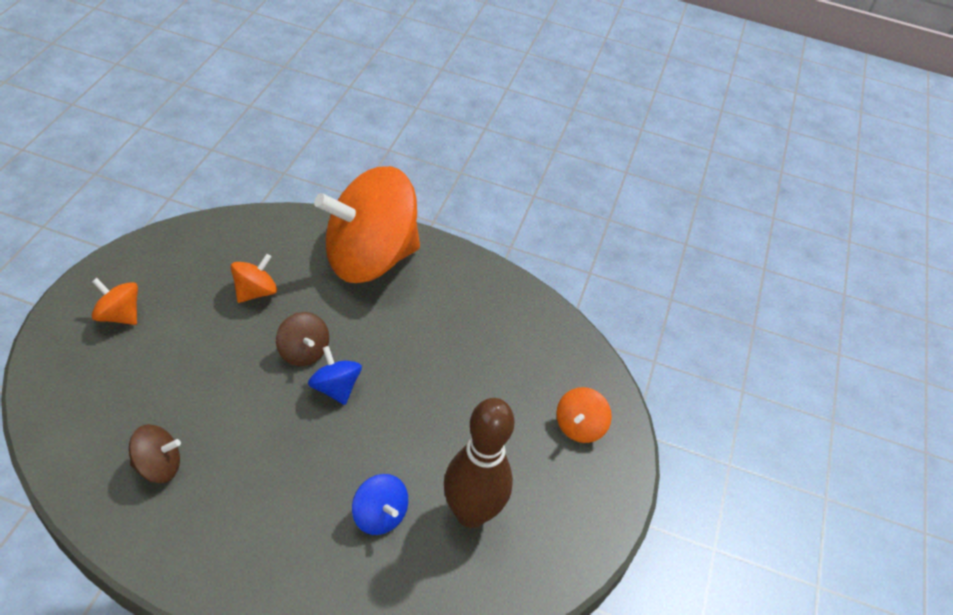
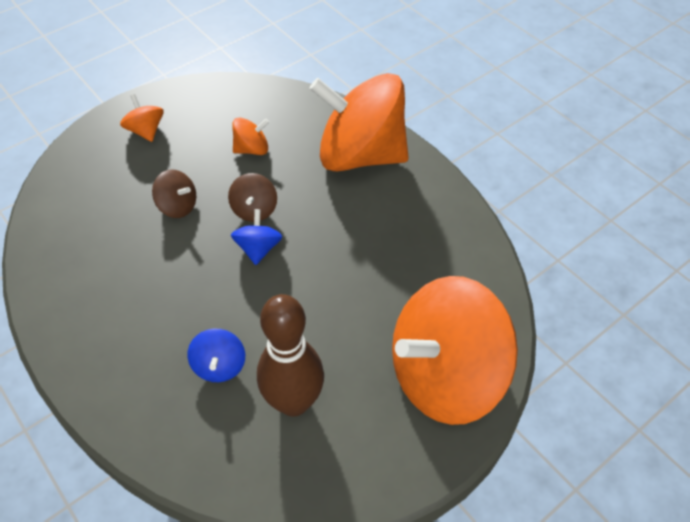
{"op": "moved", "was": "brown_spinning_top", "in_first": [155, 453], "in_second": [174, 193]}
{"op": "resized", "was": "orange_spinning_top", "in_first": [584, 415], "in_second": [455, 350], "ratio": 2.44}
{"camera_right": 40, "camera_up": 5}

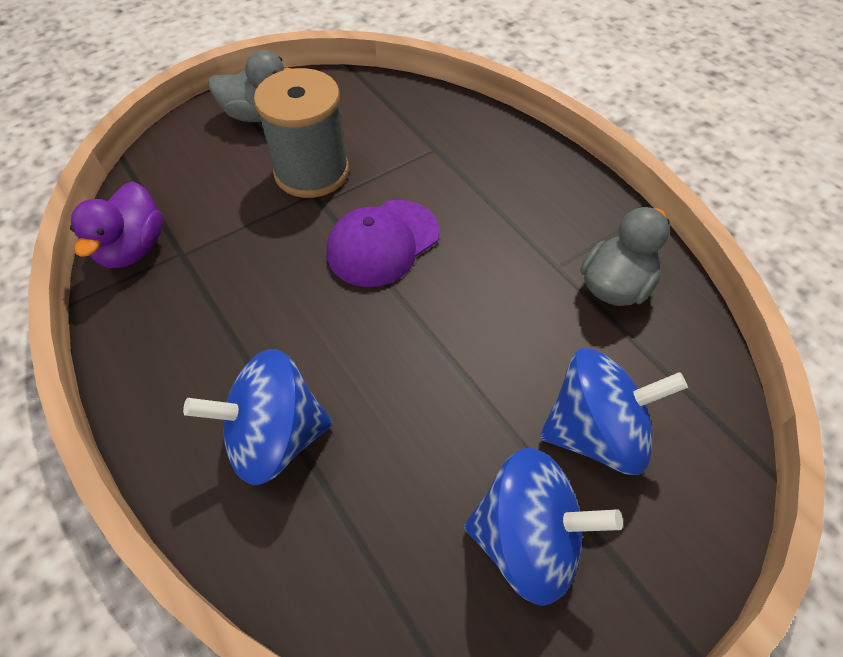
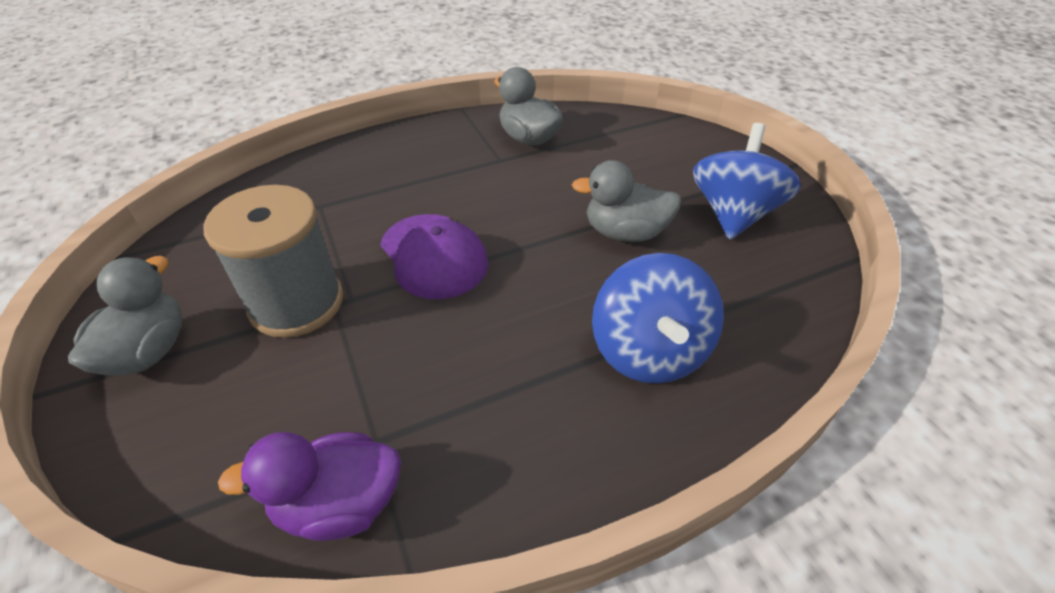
{"op": "removed", "was": "blue_spinning_top", "in_first": [614, 411]}
{"op": "added", "now": "grey_duck", "in_second": [627, 201]}
{"op": "turned", "was": "purple_duck", "in_first": [116, 224], "in_second": [309, 486], "clockwise": 150}
{"camera_right": -80, "camera_up": -10}

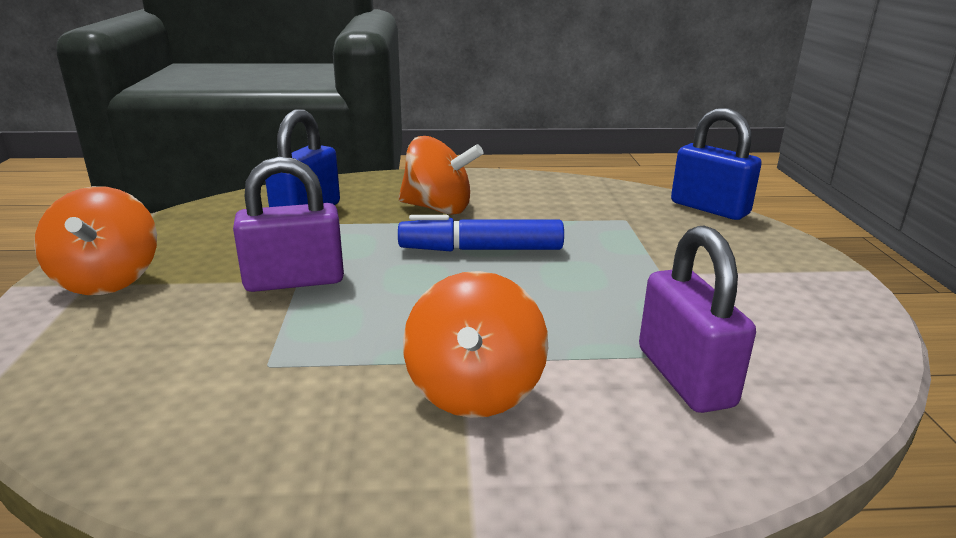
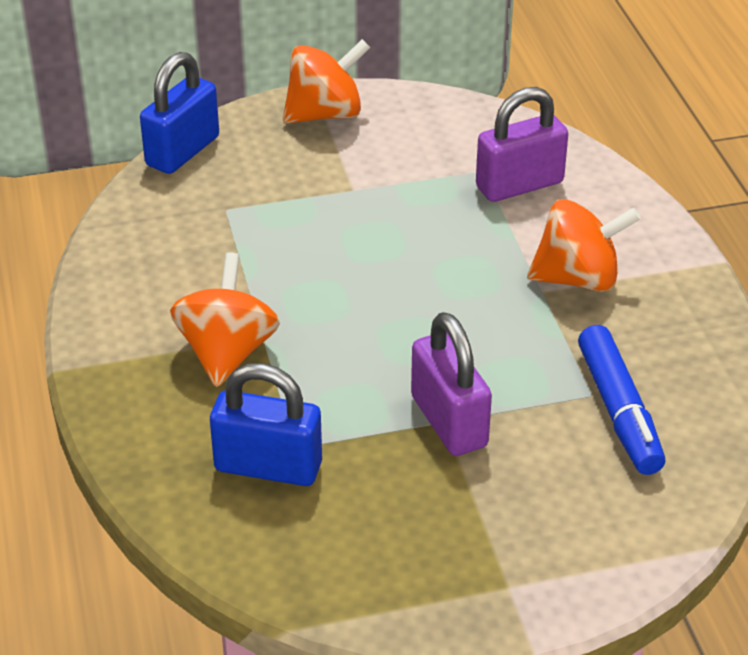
{"op": "moved", "was": "orange_spinning_top", "in_first": [95, 240], "in_second": [326, 81]}
{"op": "moved", "was": "blue_marker", "in_first": [481, 233], "in_second": [621, 400]}
{"camera_right": -100, "camera_up": 15}

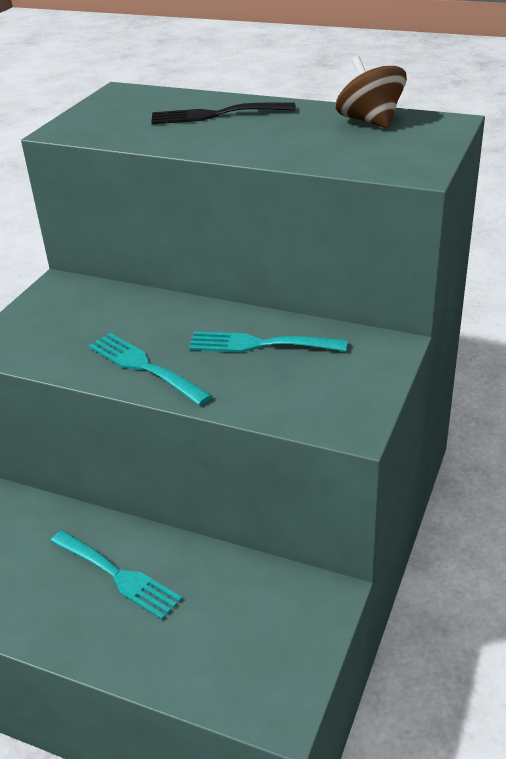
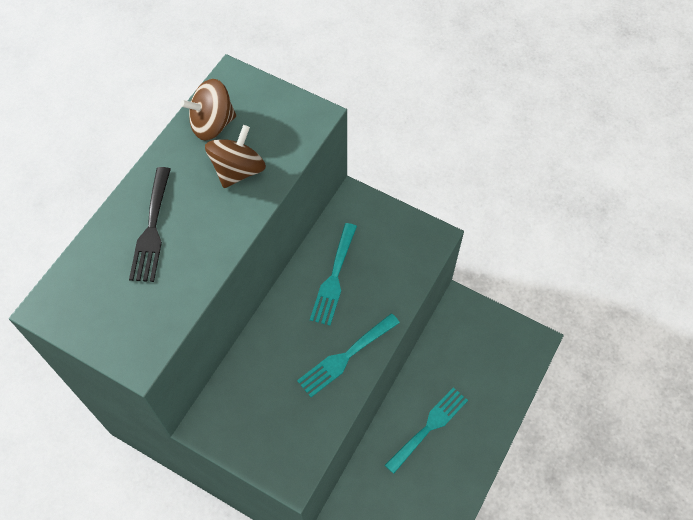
{"op": "added", "now": "brown_spinning_top", "in_second": [235, 156]}
{"camera_right": -85, "camera_up": 25}

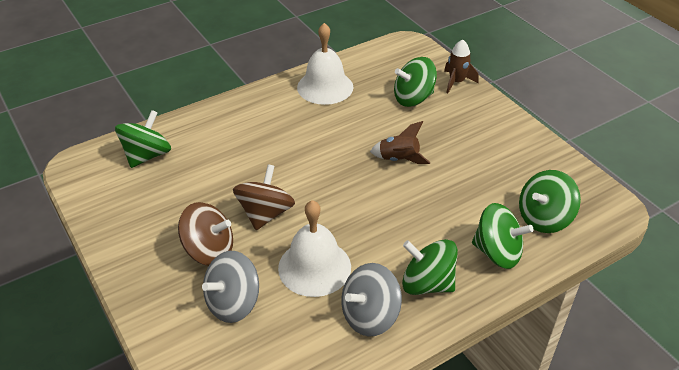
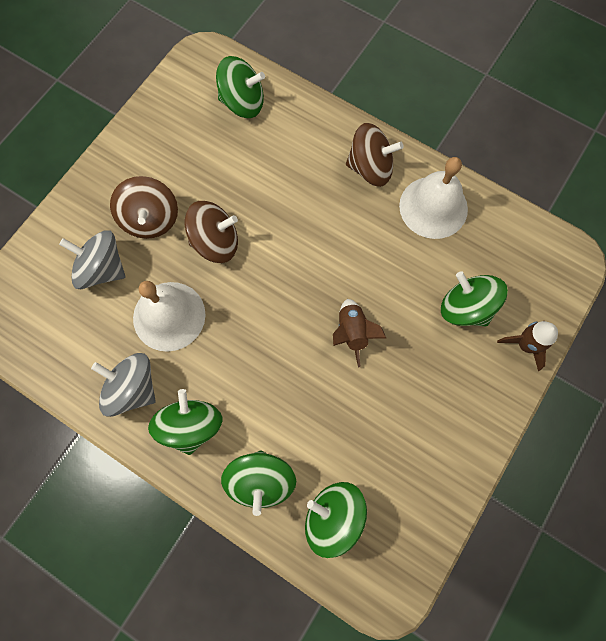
{"op": "added", "now": "brown_spinning_top", "in_second": [375, 155]}
{"camera_right": 65, "camera_up": 30}

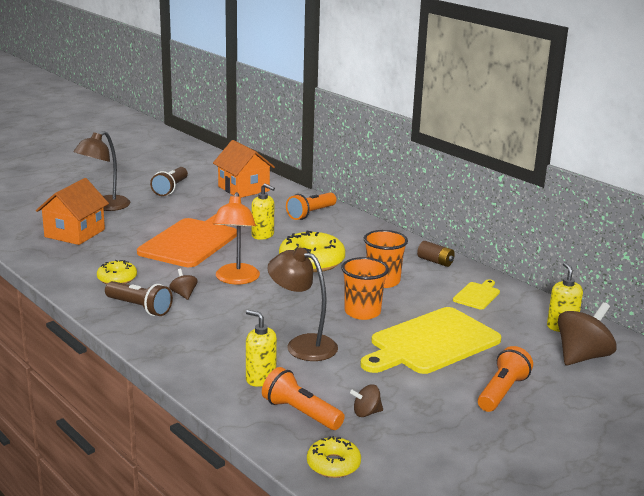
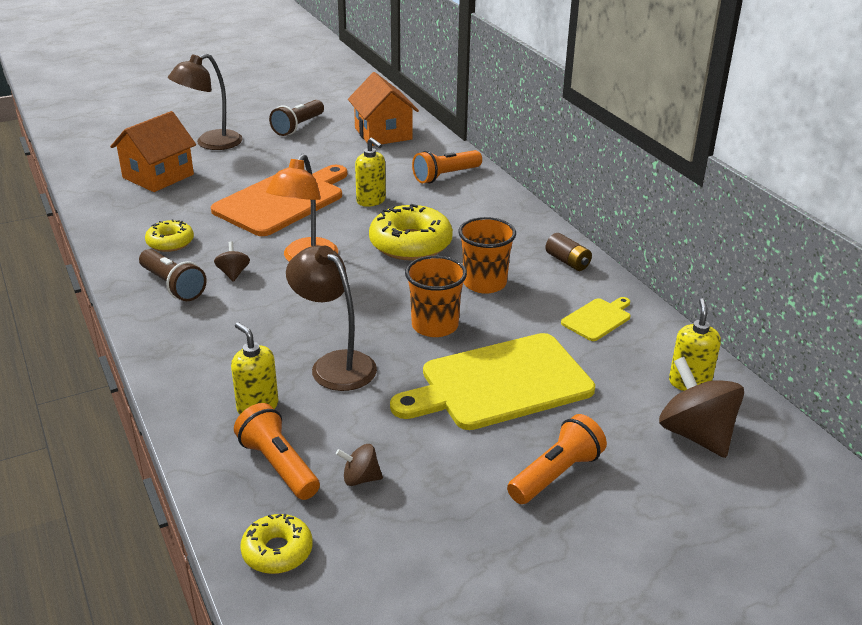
{"op": "turned", "was": "brown_spinning_top", "in_first": [587, 333], "in_second": [701, 407], "clockwise": -90}
{"camera_right": 15, "camera_up": 10}

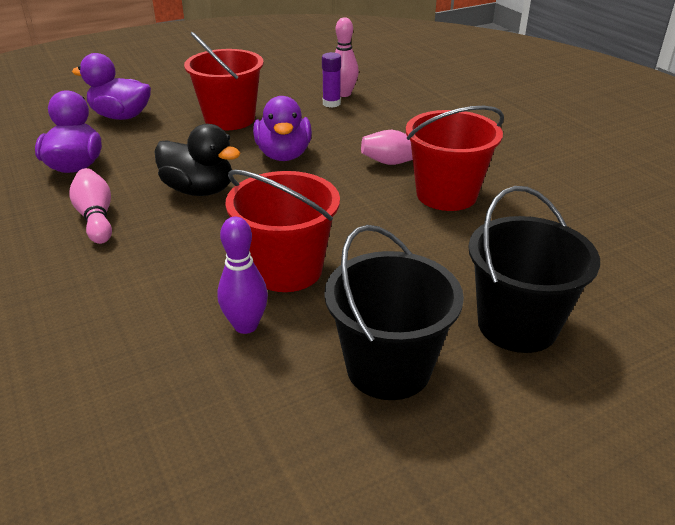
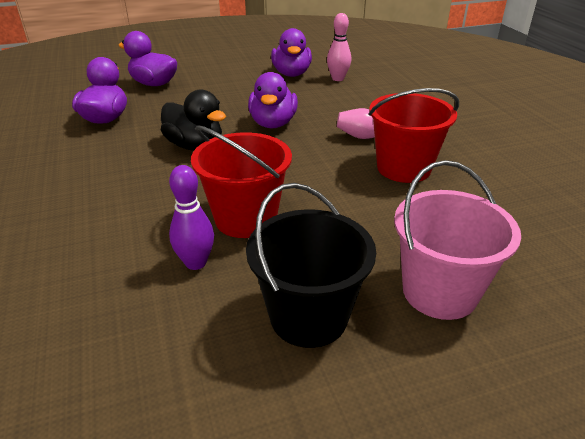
{"op": "removed", "was": "pink_bowling_pin", "in_first": [90, 206]}
{"op": "removed", "was": "red_bucket", "in_first": [224, 81]}
{"op": "removed", "was": "purple_glue_stick", "in_first": [331, 80]}
{"op": "added", "now": "purple_duck", "in_second": [291, 52]}
{"op": "recoloured", "was": "black_bucket", "now": "pink_bucket", "in_first": [534, 269], "in_second": [457, 240]}
{"camera_right": 10, "camera_up": 0}

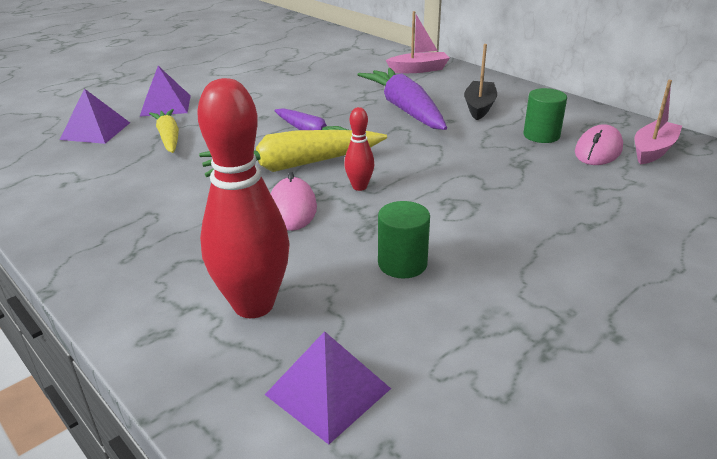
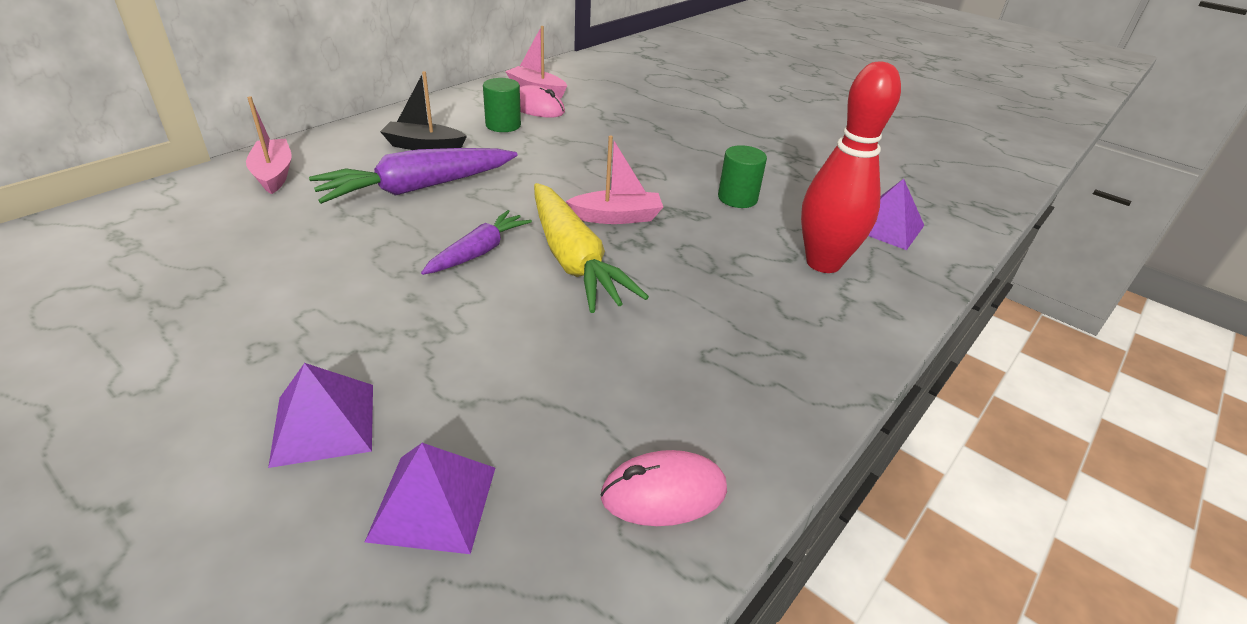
{"op": "removed", "was": "yellow_carrot", "in_first": [164, 131]}
{"op": "moved", "was": "pink_mouse", "in_first": [294, 201], "in_second": [663, 488]}
{"op": "replaced", "was": "red_bowling_pin", "now": "pink_boat", "in_first": [359, 149], "in_second": [614, 179]}
{"camera_right": -100, "camera_up": 5}

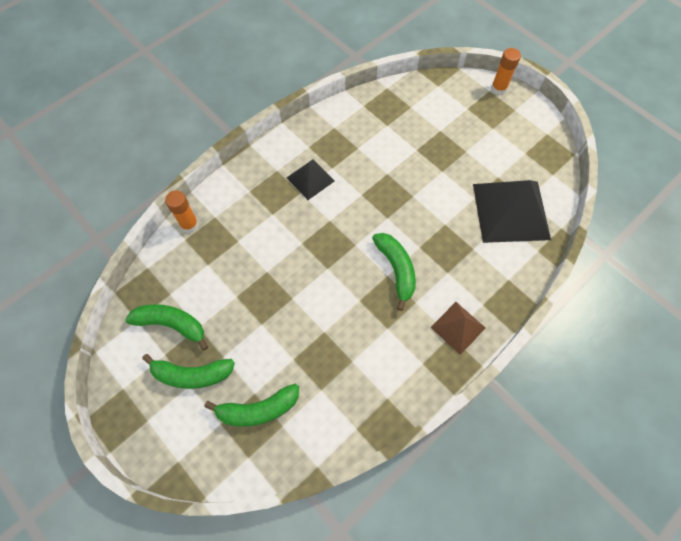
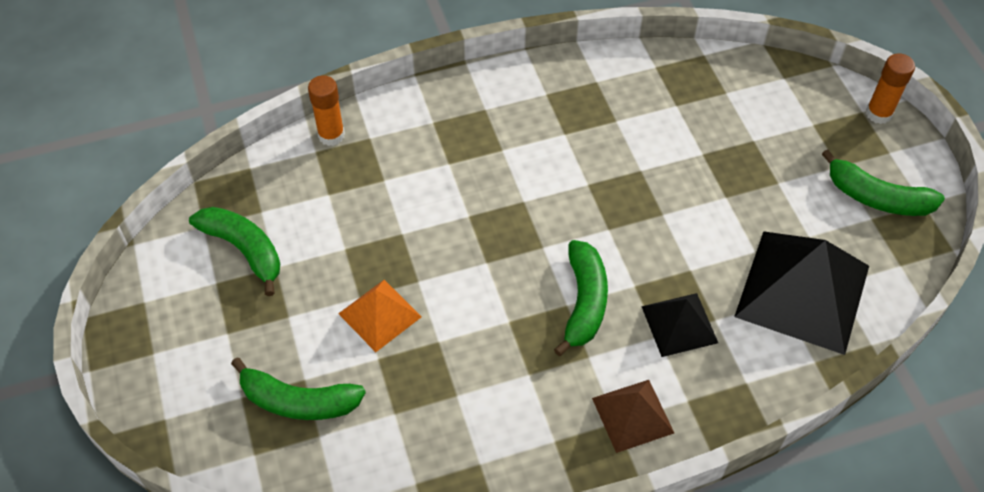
{"op": "added", "now": "orange_pyramid", "in_second": [379, 316]}
{"op": "moved", "was": "green_banana", "in_first": [188, 371], "in_second": [883, 183]}
{"op": "moved", "was": "black_pyramid", "in_first": [310, 179], "in_second": [679, 325]}
{"camera_right": 25, "camera_up": -10}

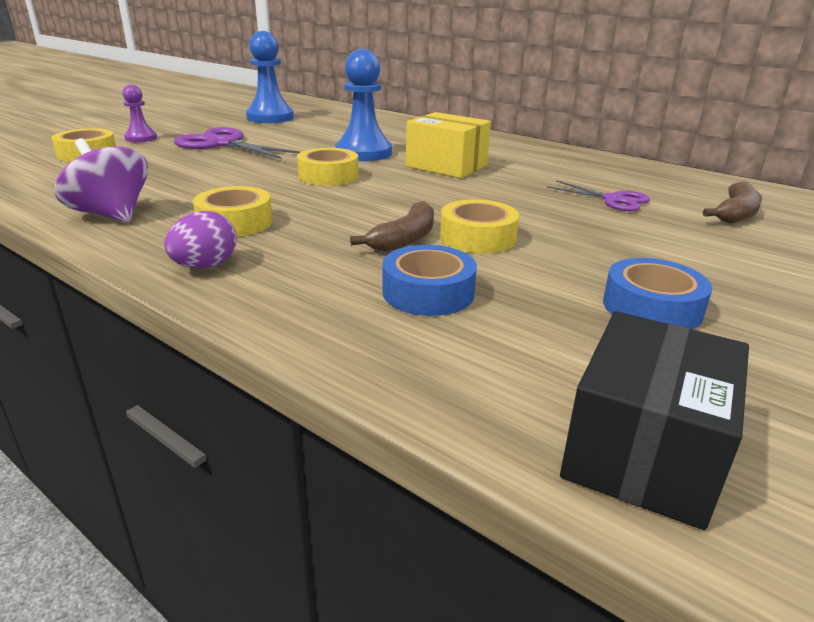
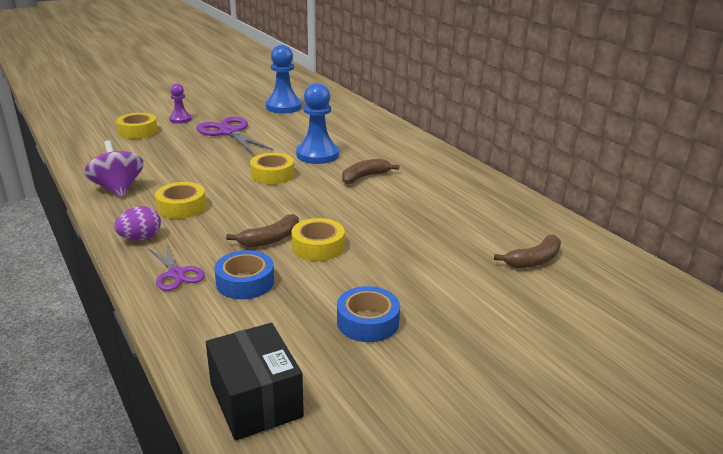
{"op": "moved", "was": "purple_scissors", "in_first": [598, 195], "in_second": [176, 267]}
{"op": "replaced", "was": "yellow_box", "now": "brown_banana", "in_first": [448, 145], "in_second": [370, 171]}
{"op": "turned", "was": "black_box", "in_first": [654, 420], "in_second": [255, 382], "clockwise": -75}
{"camera_right": 20, "camera_up": 0}

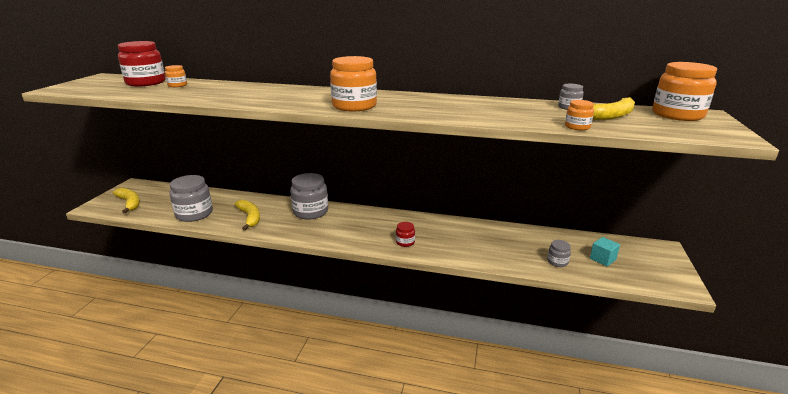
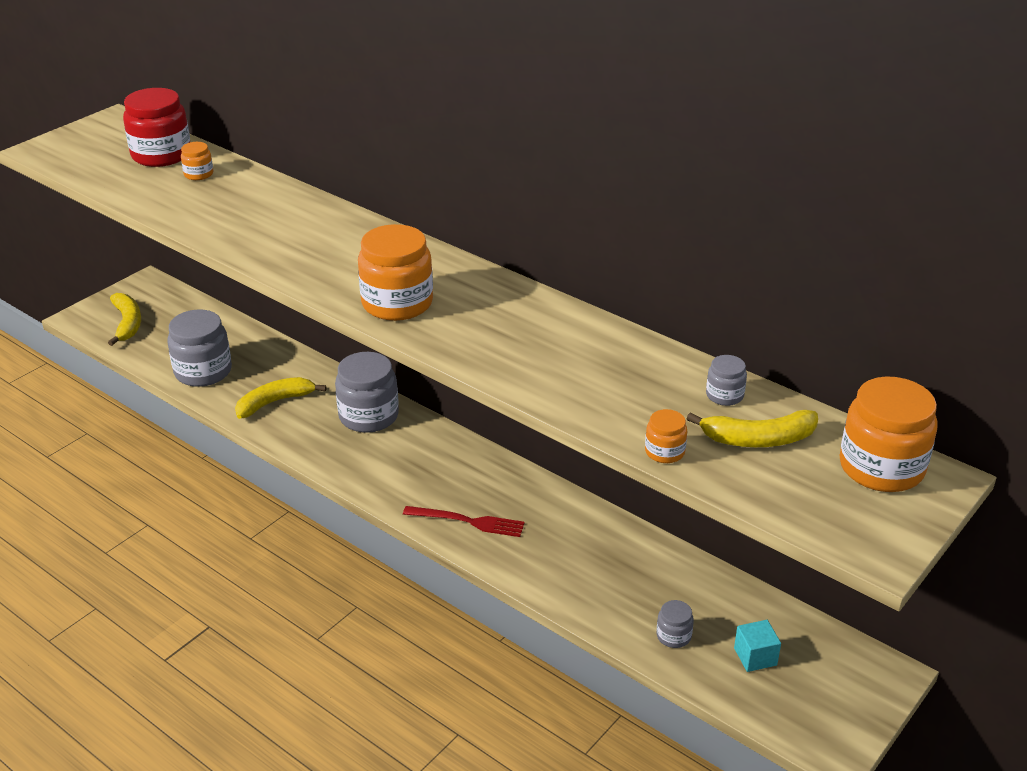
{"op": "replaced", "was": "red_jar", "now": "red_fork", "in_first": [405, 234], "in_second": [464, 521]}
{"op": "turned", "was": "yellow_banana", "in_first": [247, 215], "in_second": [281, 398], "clockwise": -120}
{"camera_right": 25, "camera_up": 10}

